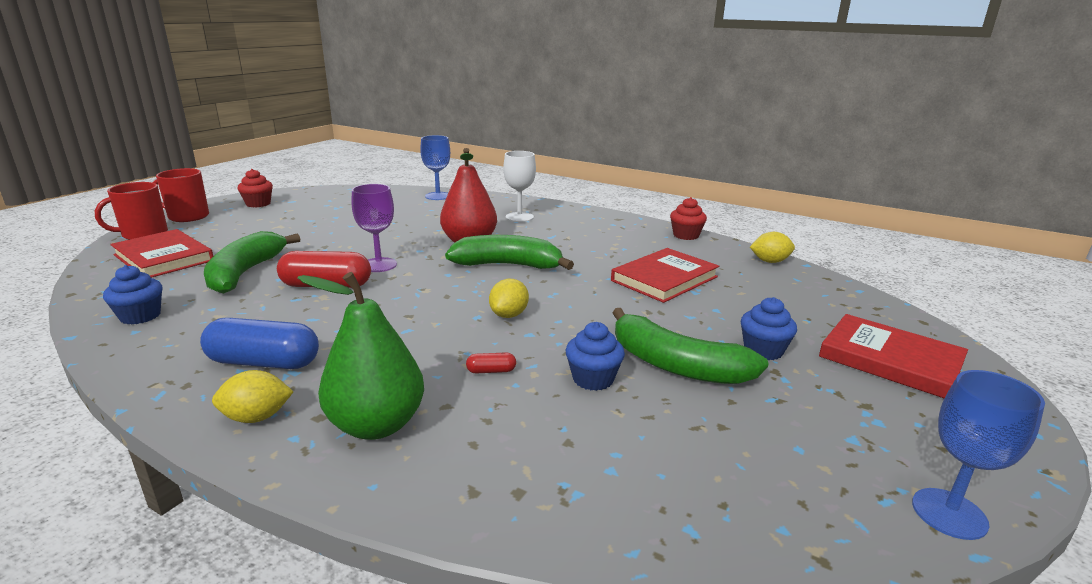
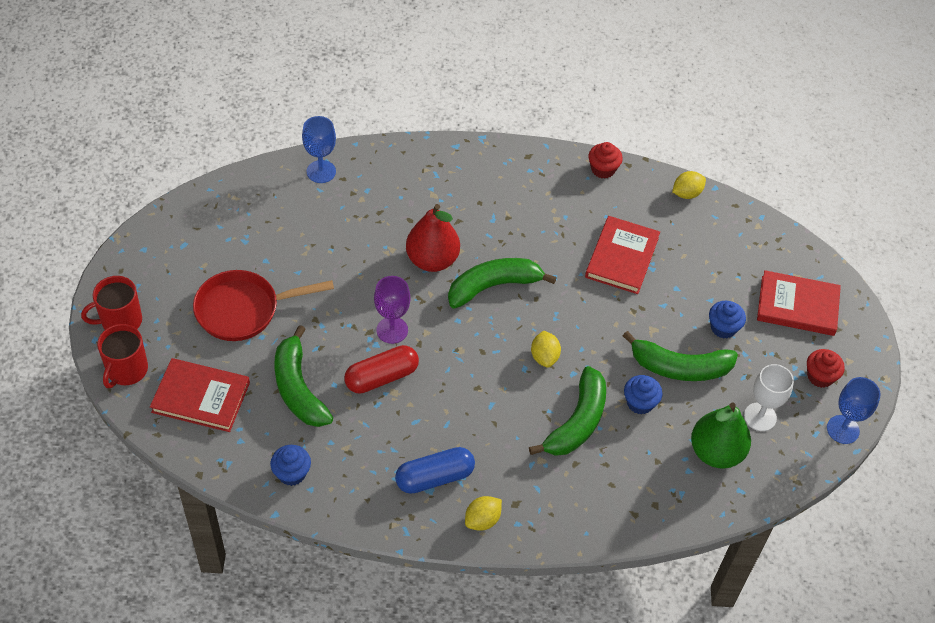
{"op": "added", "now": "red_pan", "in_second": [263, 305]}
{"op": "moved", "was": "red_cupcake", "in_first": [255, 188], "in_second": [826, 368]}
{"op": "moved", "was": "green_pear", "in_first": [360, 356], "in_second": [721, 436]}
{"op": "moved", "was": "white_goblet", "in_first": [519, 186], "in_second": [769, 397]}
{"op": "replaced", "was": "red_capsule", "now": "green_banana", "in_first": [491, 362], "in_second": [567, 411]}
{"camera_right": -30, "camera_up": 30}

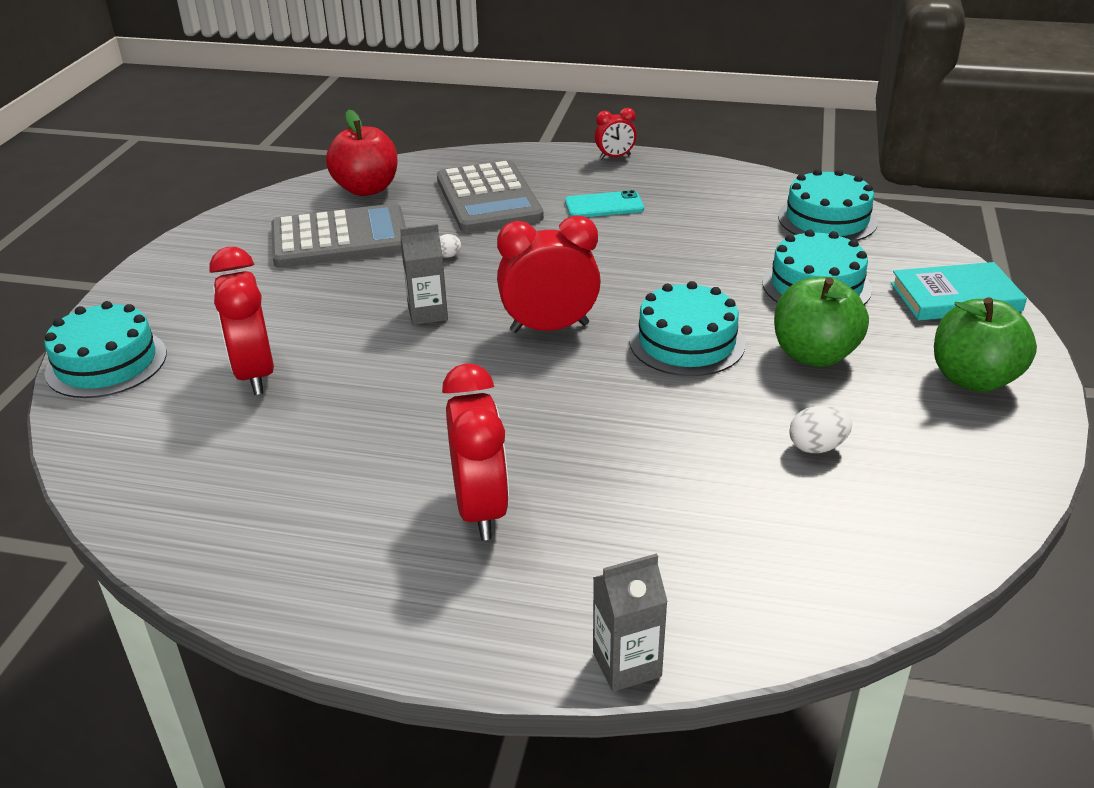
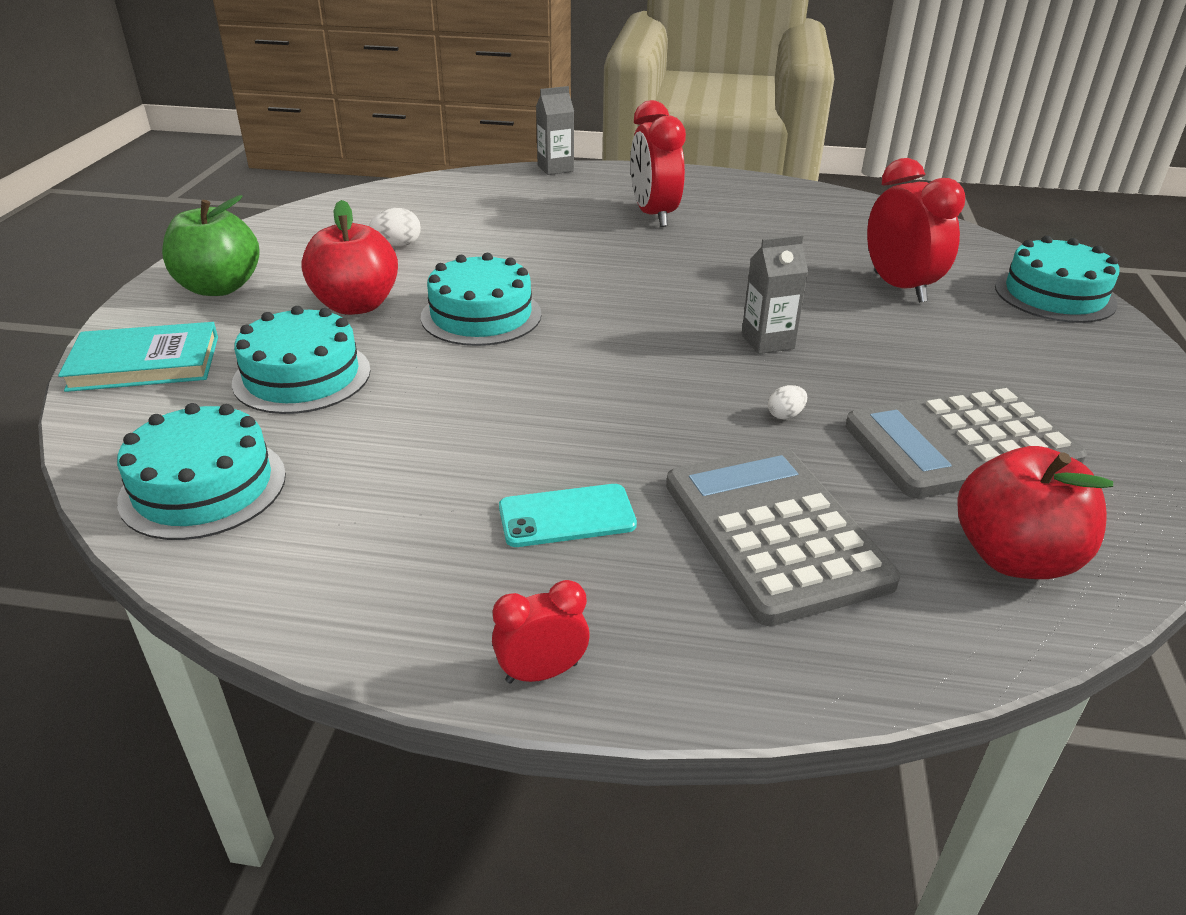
{"op": "removed", "was": "red_clock", "in_first": [549, 274]}
{"op": "recoloured", "was": "green_apple", "now": "red_apple", "in_first": [821, 322], "in_second": [349, 257]}
{"camera_right": 175, "camera_up": 0}

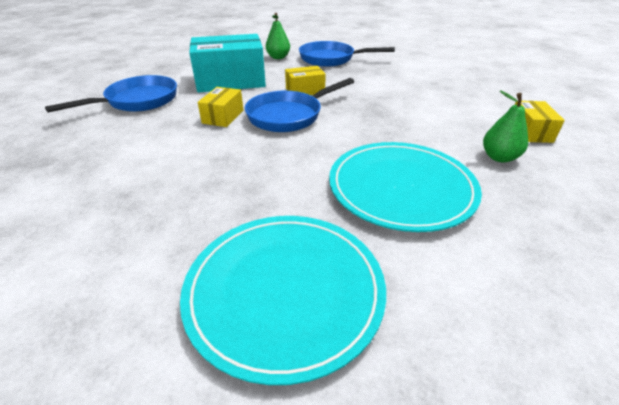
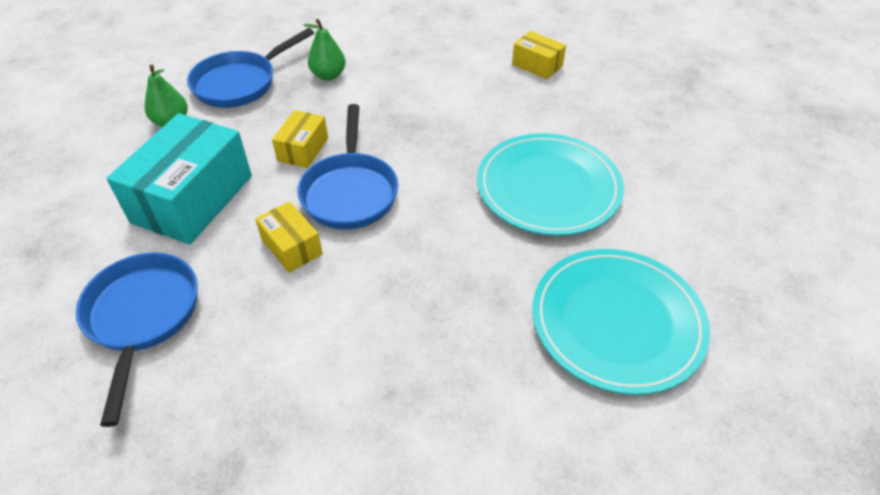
{"op": "moved", "was": "green_pear", "in_first": [505, 127], "in_second": [324, 50]}
{"camera_right": -55, "camera_up": 10}

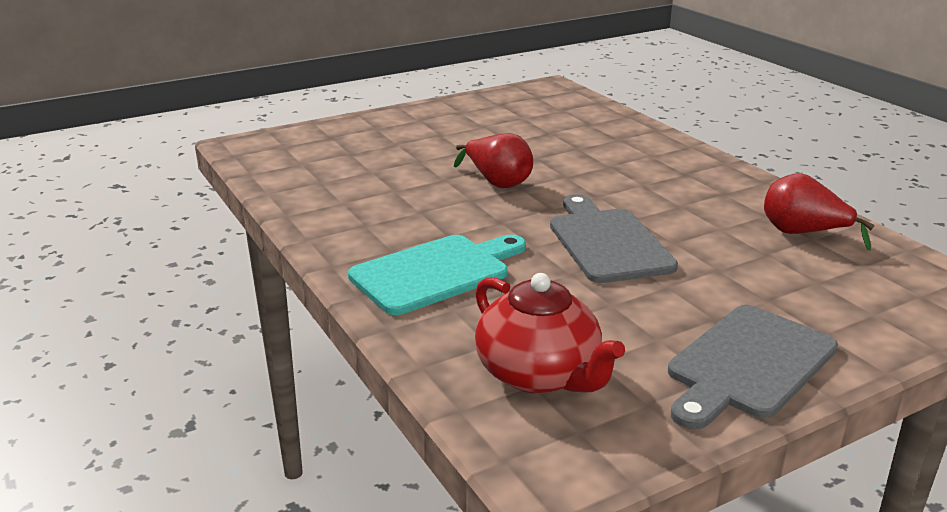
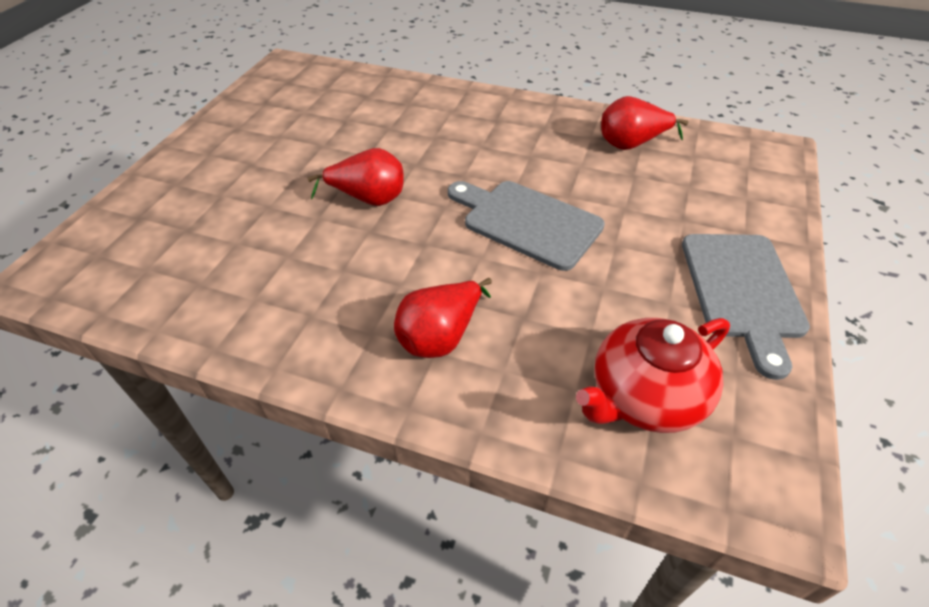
{"op": "replaced", "was": "turquoise_cutting_board", "now": "red_pear", "in_first": [437, 275], "in_second": [443, 318]}
{"op": "turned", "was": "red_teapot", "in_first": [550, 333], "in_second": [653, 375], "clockwise": 135}
{"camera_right": -40, "camera_up": 20}

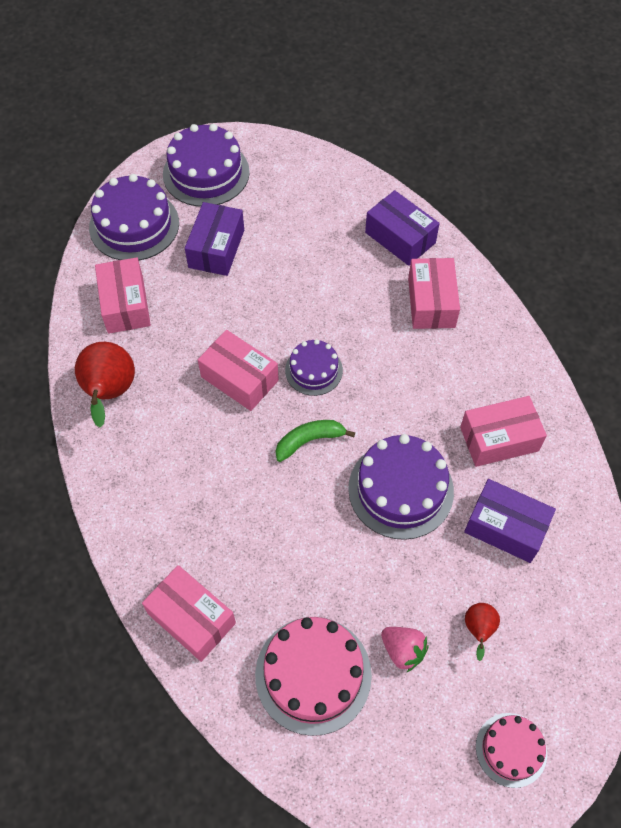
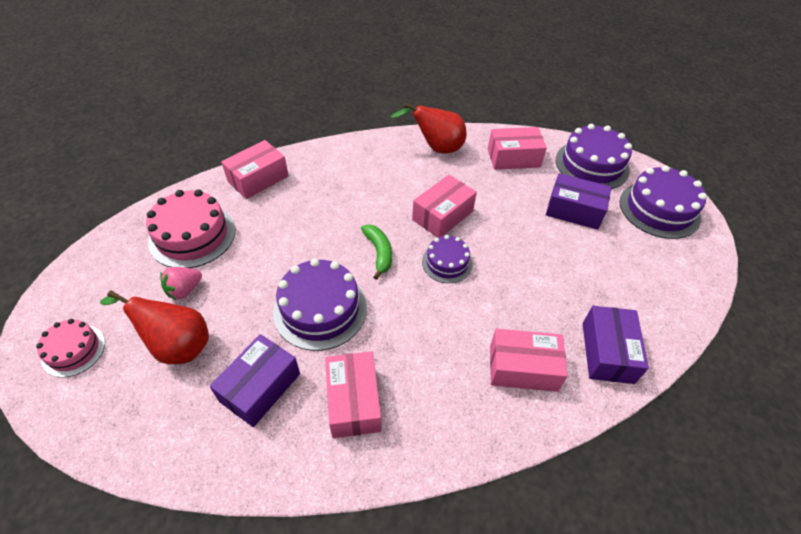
{"op": "turned", "was": "purple_box", "in_first": [402, 228], "in_second": [616, 345], "clockwise": -45}
{"op": "resized", "was": "red_pear", "in_first": [482, 632], "in_second": [154, 327], "ratio": 1.93}
{"camera_right": 95, "camera_up": -10}

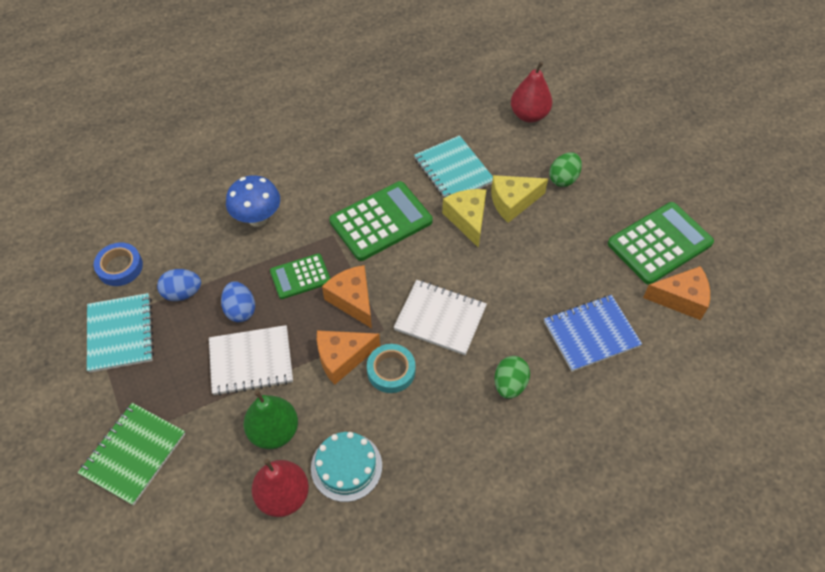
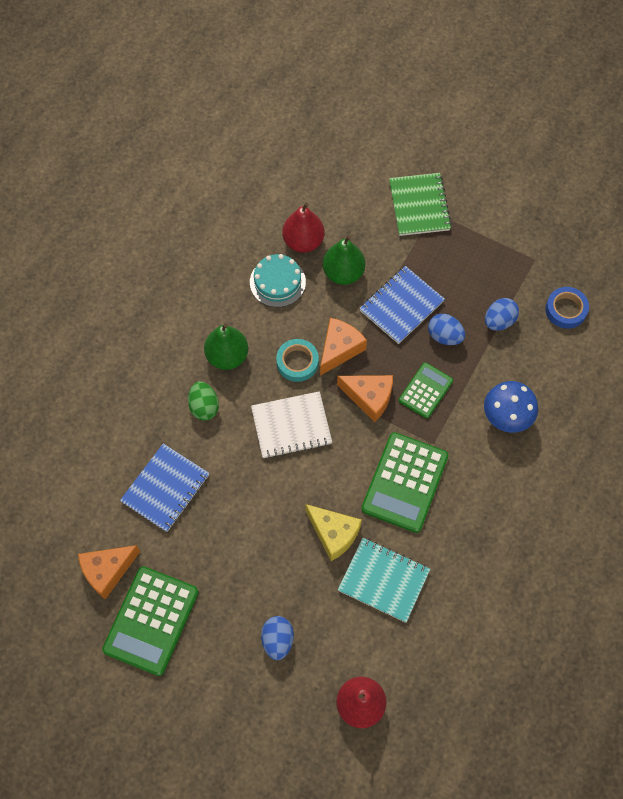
{"op": "removed", "was": "turquoise_notebook", "in_first": [120, 333]}
{"op": "removed", "was": "yellow_cheese", "in_first": [519, 199]}
{"op": "added", "now": "green_pear", "in_second": [226, 346]}
{"op": "recoloured", "was": "white_notebook", "now": "blue_notebook", "in_first": [251, 360], "in_second": [402, 305]}
{"op": "recoloured", "was": "green_egg", "now": "blue_egg", "in_first": [565, 169], "in_second": [277, 638]}
{"camera_right": 145, "camera_up": 10}

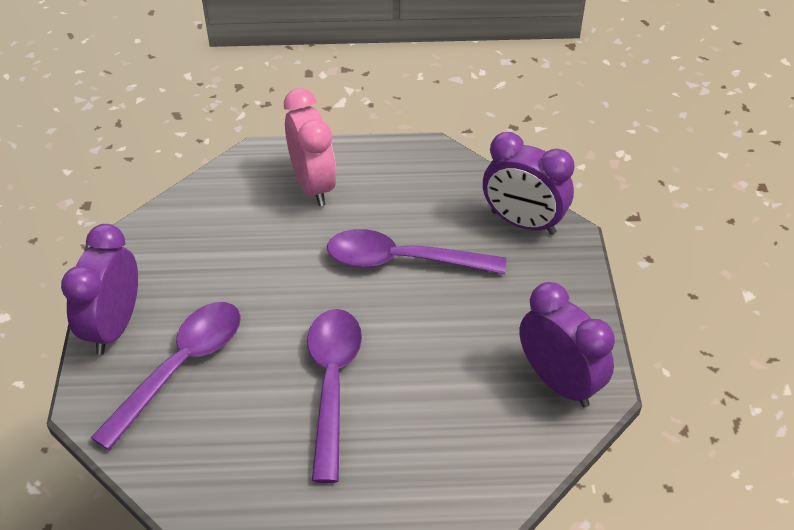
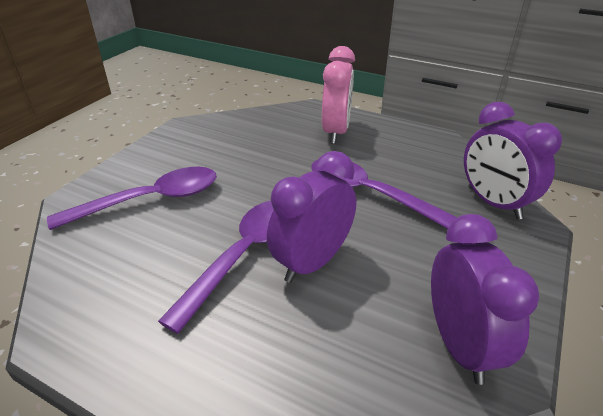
{"op": "moved", "was": "purple_clock", "in_first": [99, 289], "in_second": [311, 217]}
{"camera_right": 30, "camera_up": -10}

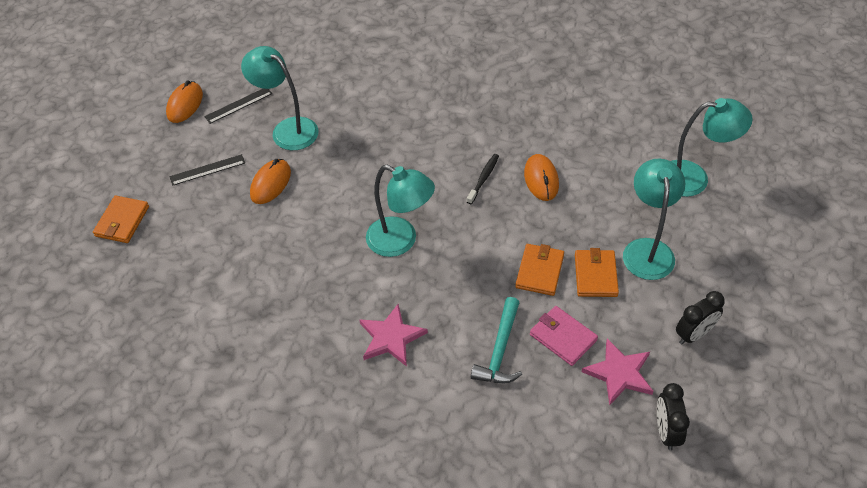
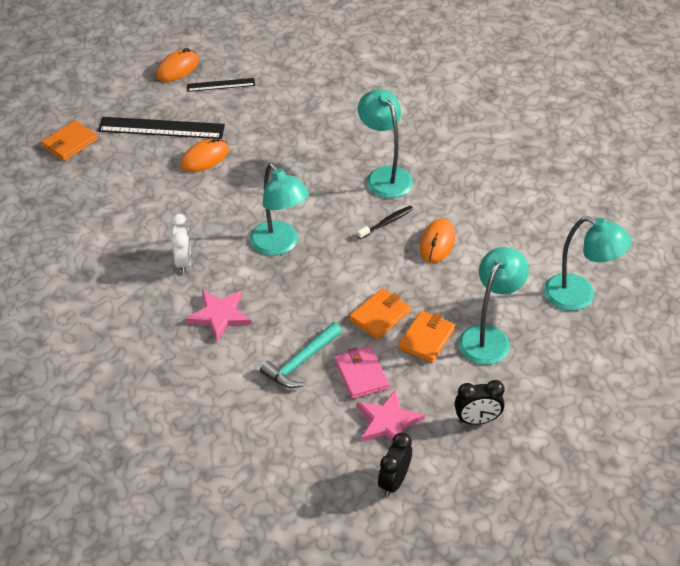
{"op": "added", "now": "white_clock", "in_second": [181, 243]}
{"op": "moved", "was": "turquoise_lamp", "in_first": [280, 98], "in_second": [385, 143]}
{"op": "resized", "was": "black_ruler", "in_first": [207, 170], "in_second": [161, 128], "ratio": 1.79}
{"camera_right": 25, "camera_up": -5}

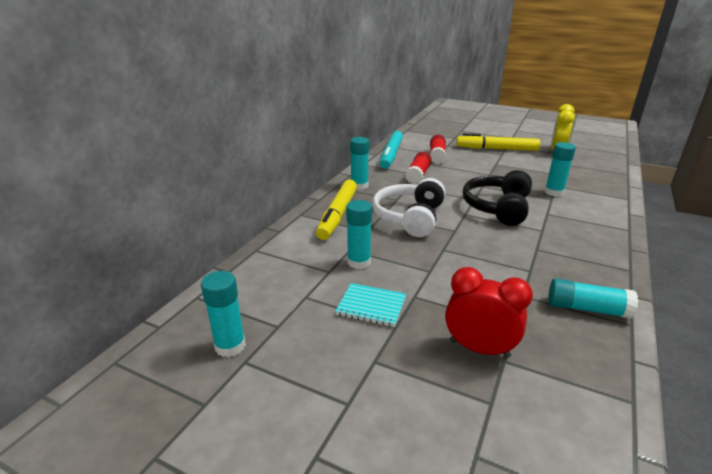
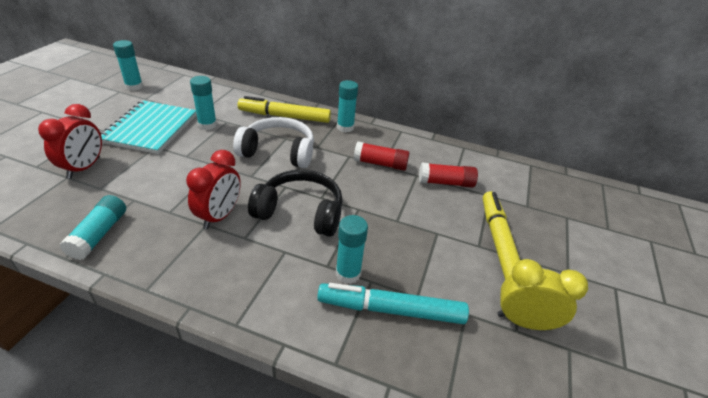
{"op": "added", "now": "red_clock", "in_second": [213, 189]}
{"op": "moved", "was": "turquoise_marker", "in_first": [391, 150], "in_second": [393, 303]}
{"op": "resized", "was": "turquoise_notebook", "in_first": [370, 305], "in_second": [149, 127], "ratio": 1.85}
{"camera_right": 80, "camera_up": 10}

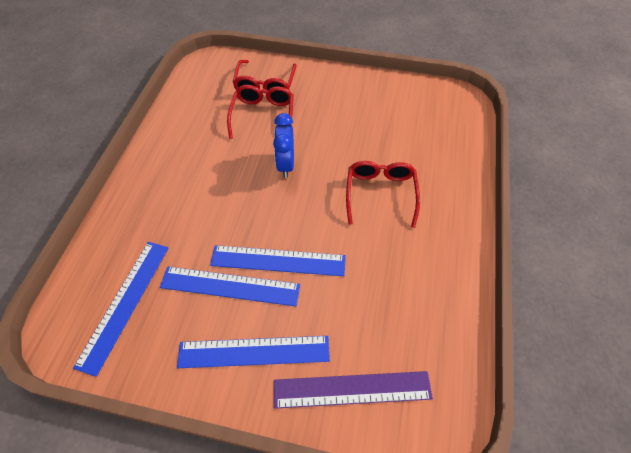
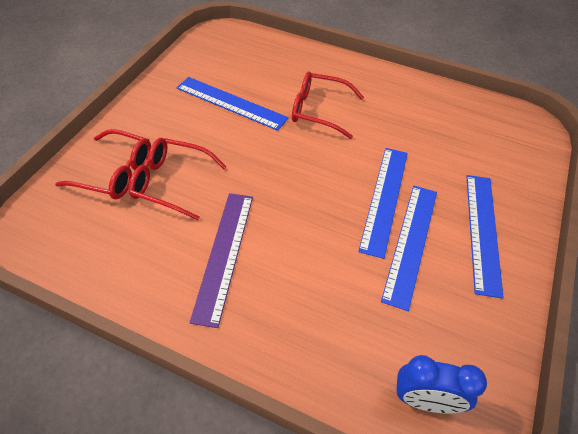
{"op": "moved", "was": "blue_ruler", "in_first": [121, 309], "in_second": [232, 104]}
{"op": "moved", "was": "blue_clock", "in_first": [283, 145], "in_second": [441, 384]}
{"op": "moved", "was": "purple_ruler", "in_first": [353, 390], "in_second": [221, 260]}
{"camera_right": -80, "camera_up": -5}

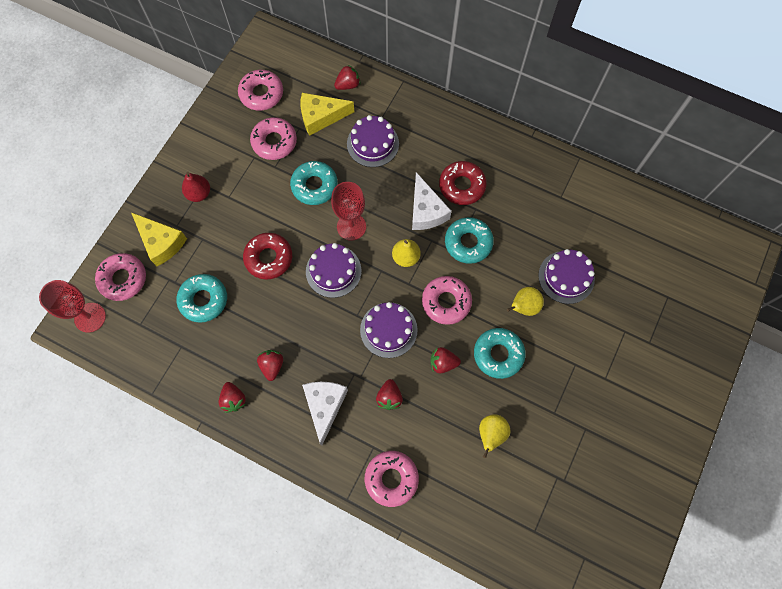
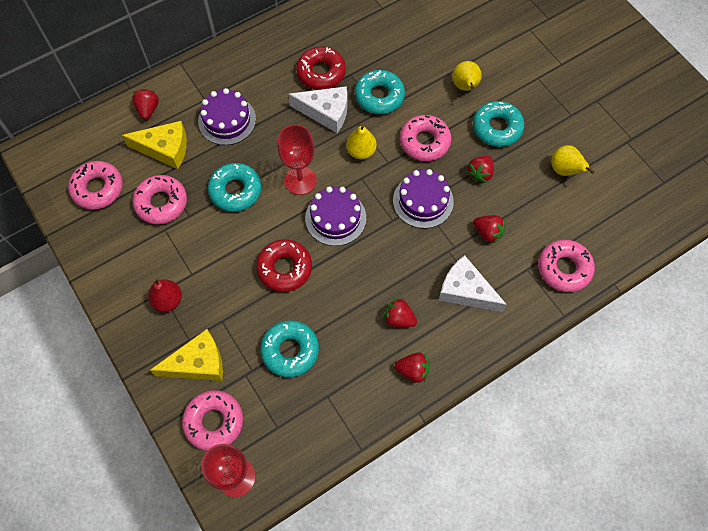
{"op": "removed", "was": "purple_cake", "in_first": [566, 276]}
{"op": "turned", "was": "yellow_cheese", "in_first": [327, 114], "in_second": [154, 145], "clockwise": -105}
{"camera_right": -60, "camera_up": -5}

